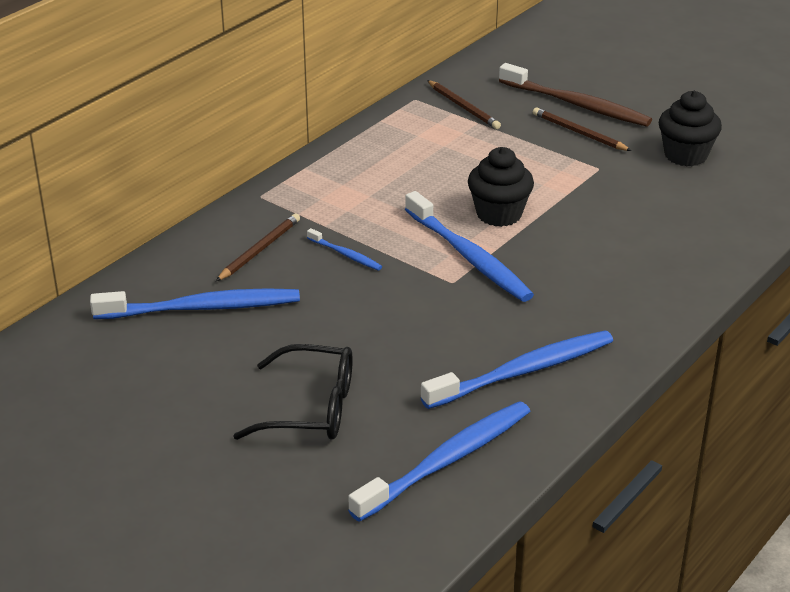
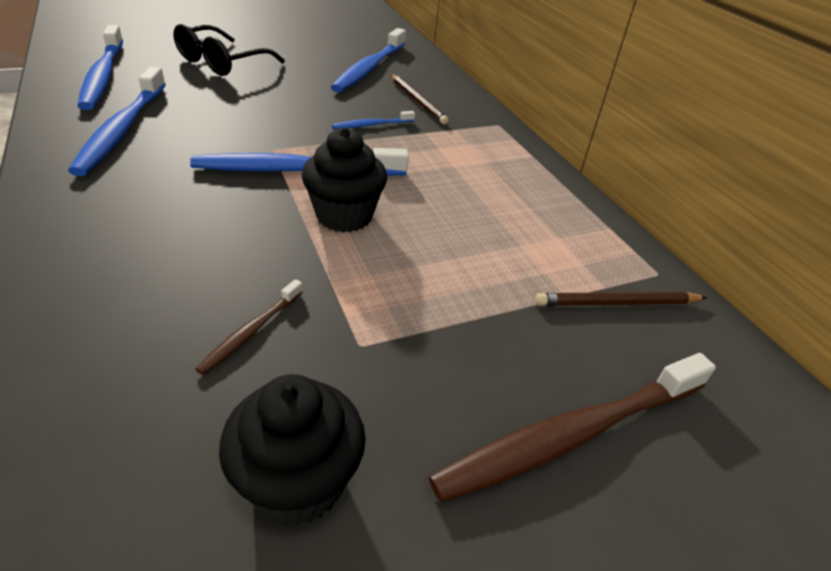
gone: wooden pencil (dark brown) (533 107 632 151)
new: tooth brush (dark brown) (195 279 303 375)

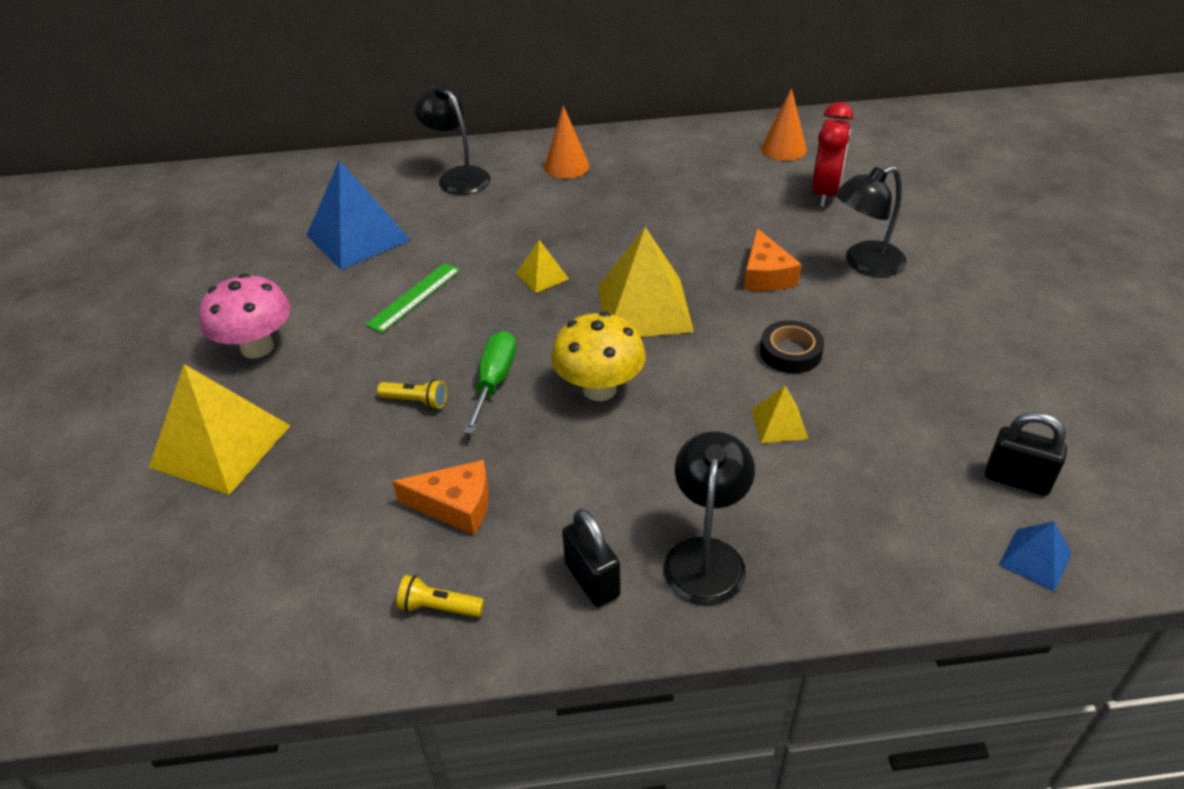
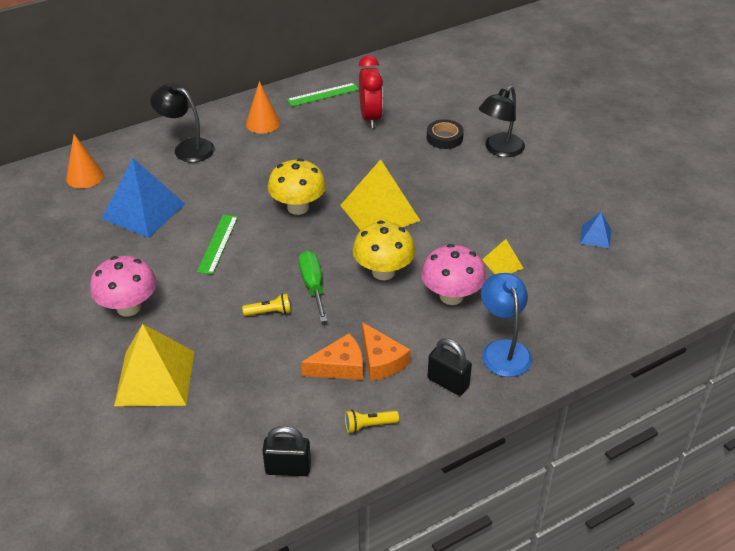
new: straightedge (emerald) (287 83 359 107); fungus (rosy) (421 244 486 305)
shifted: piece of cheese (orange-coloured) (744 228 801 291) to (362 322 411 381); sticky tape (jet-black) (760 320 824 373) to (427 119 464 149); solid cone (orange-coloured) (761 88 807 161) to (66 134 104 189); bedside clock (scarlet) (812 102 853 207) to (359 55 383 128); padlock (jet-black) (985 412 1067 496) to (263 426 311 476); pyramid (royal blue) (999 521 1072 592) to (580 212 611 248)
swapped: pyramid (golden) (516 240 569 293) to fungus (golden) (268 158 326 215)
repainted: desk lamp (jet-black) (664 431 755 605) to desk lamp (royal blue) (481 273 532 377)

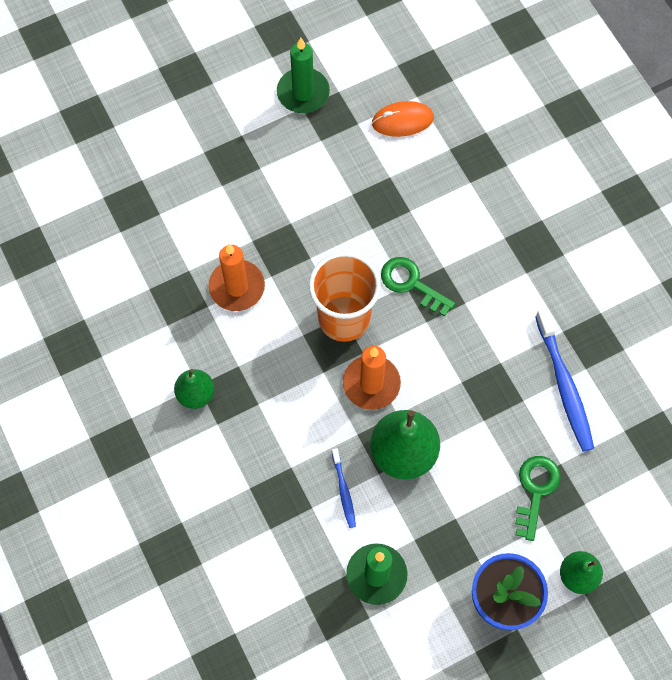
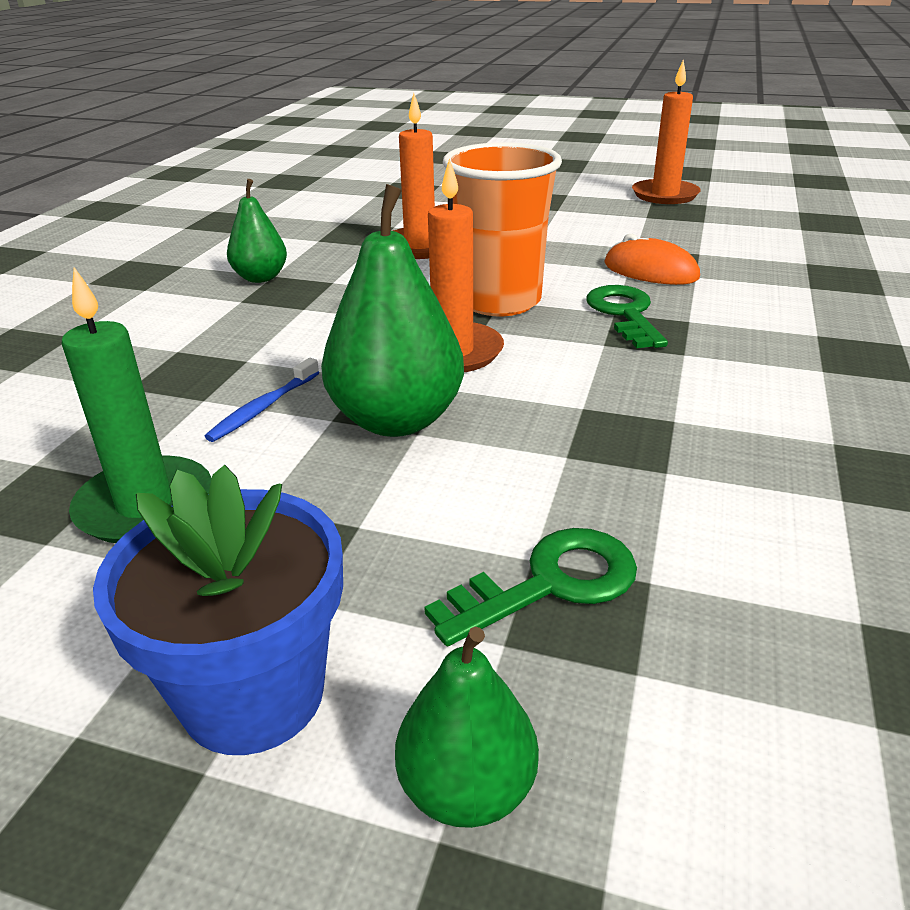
gone: tooth brush (royal blue) (535 308 594 452)
shifted: PC mouse (orange-coloured) (372 101 434 137) to (604 234 700 285)
repainted: wax candle (emerald) (277 37 330 113) to wax candle (orange-coloured) (632 60 701 204)

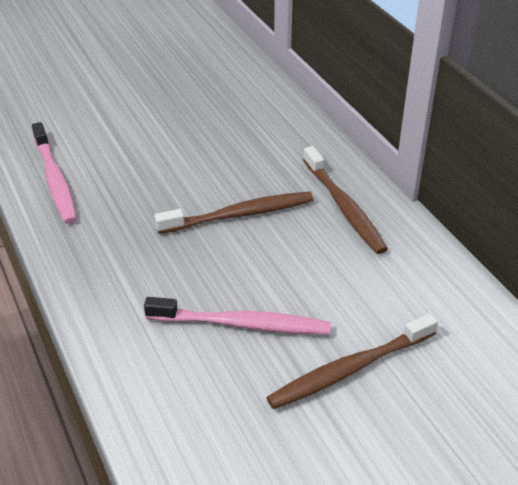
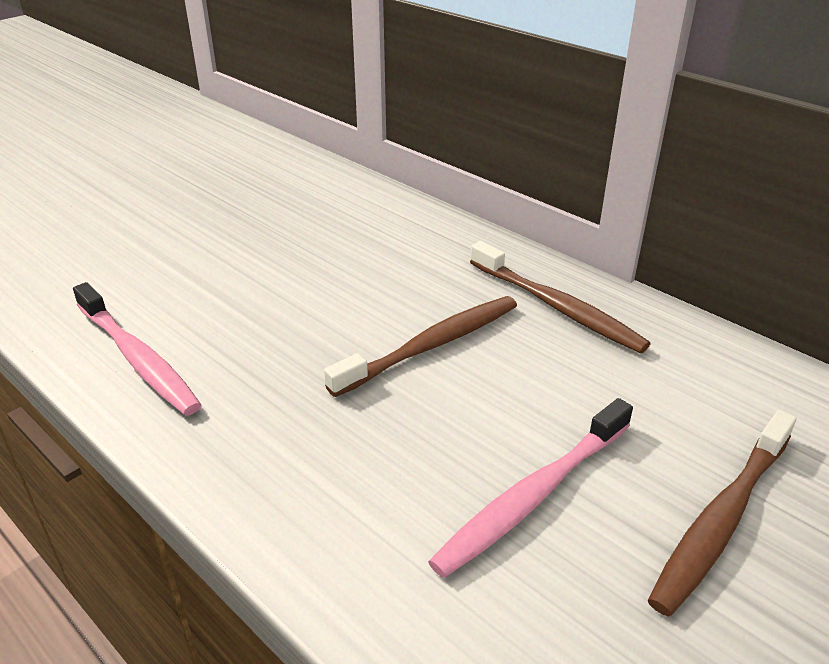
rotated: tooth brush (rosy) (144 297 331 334) = (428 398 633 578) 150 degrees clockwise

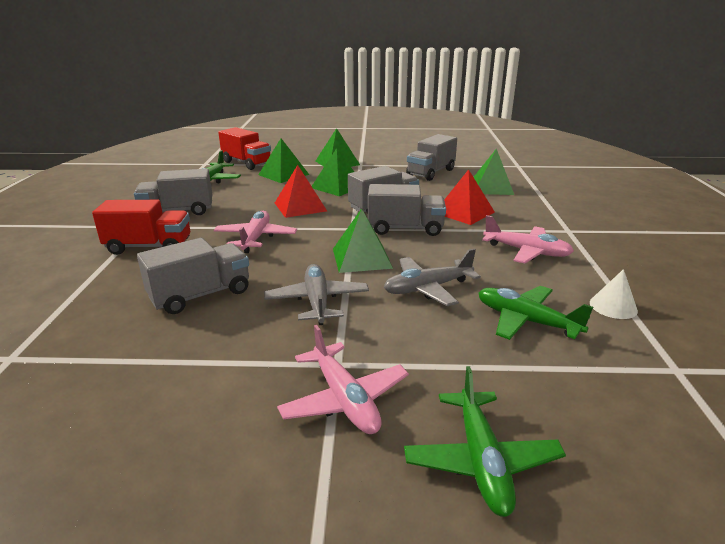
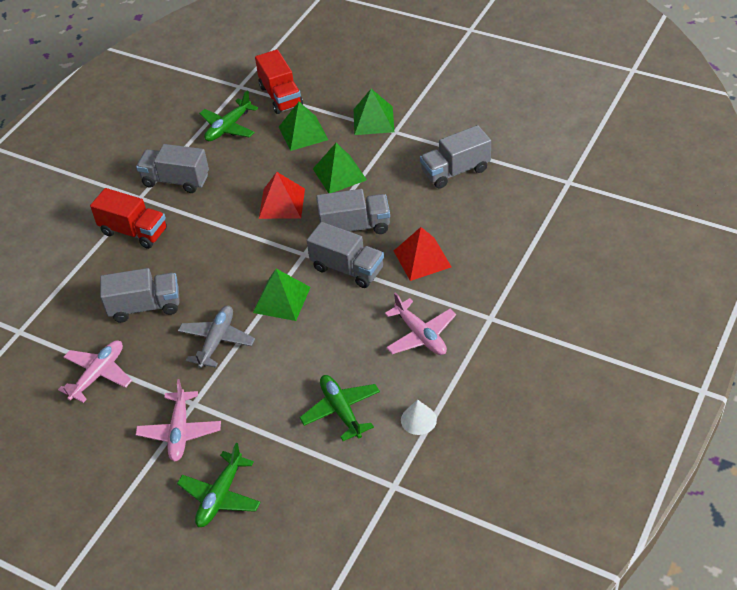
gone: plane (grey) (384 248 481 306); pyramid (emerald) (474 149 514 195)
shifted: plane (rosy) (214 211 297 253) to (58 340 132 403)

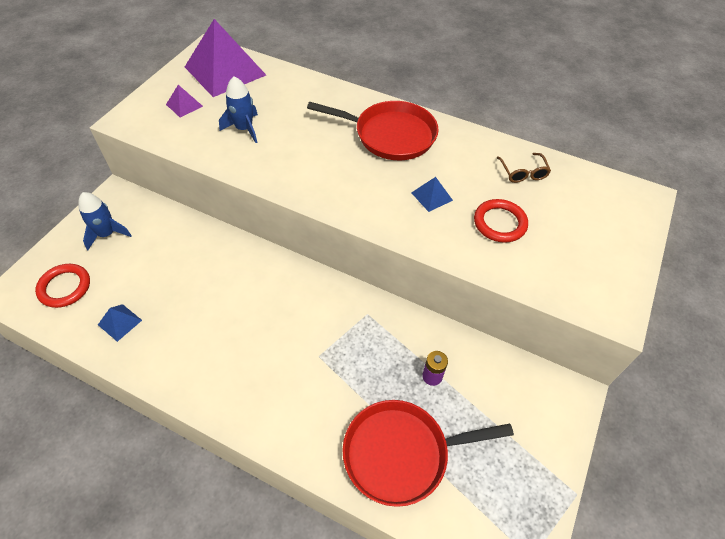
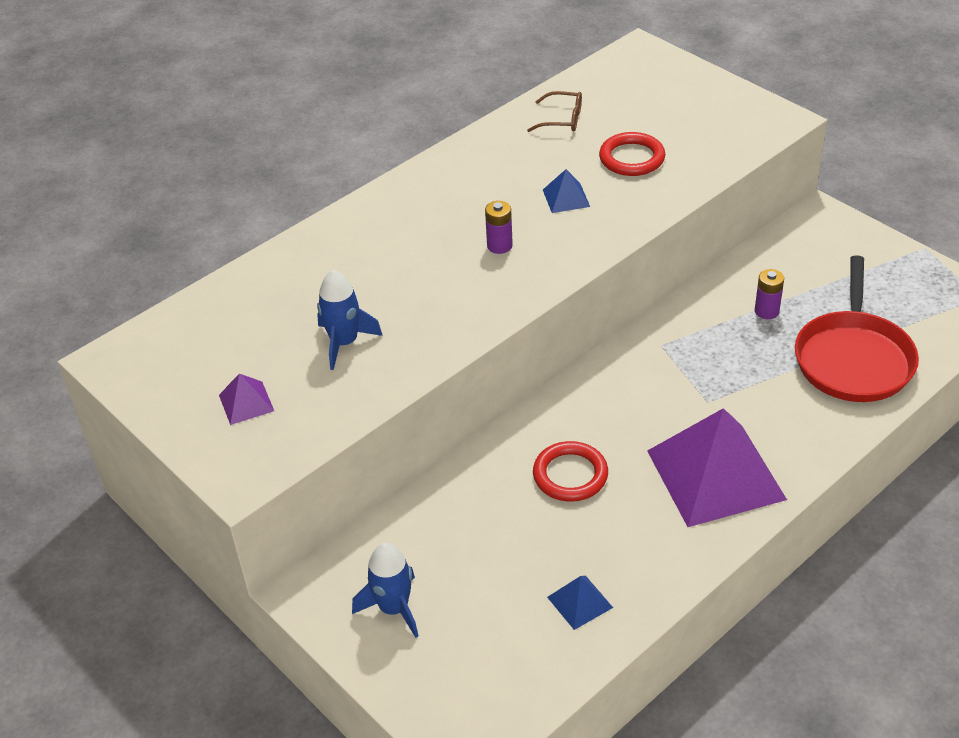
gone: skillet (scarlet) (307 101 439 160)
new: battery (purple) (485 201 513 254)
shifted: ring (scarlet) (35 264 90 308) to (533 441 608 502); pyramid (purple) (185 19 266 97) to (647 408 787 527)

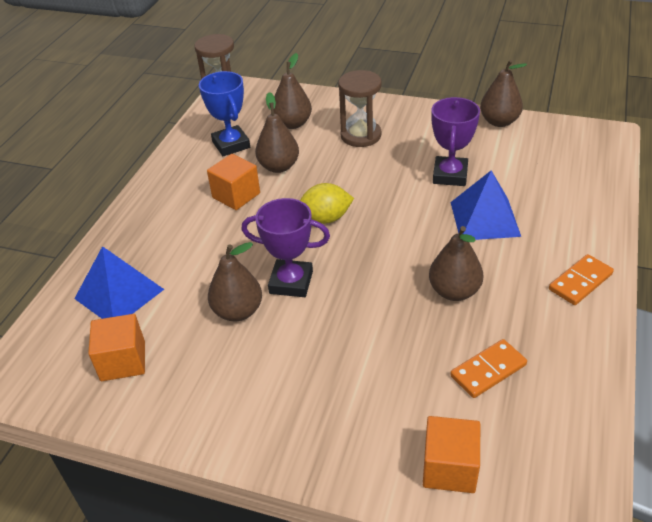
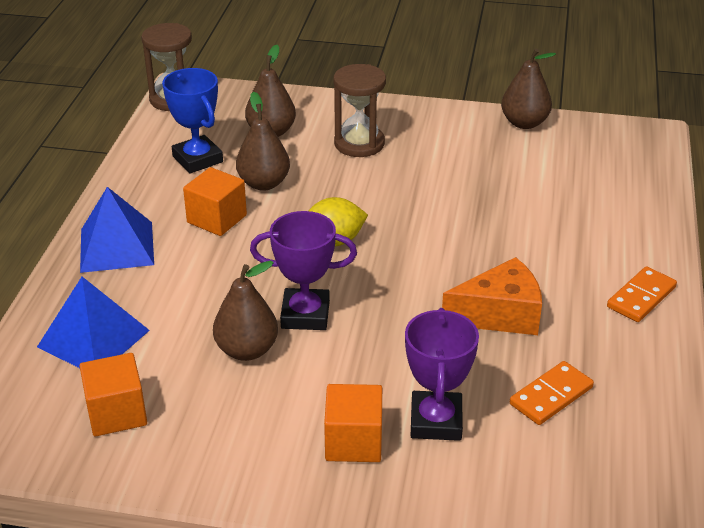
shifted: solid cube (orange-coloured) (423 416 480 493) to (324 384 382 462); prize cup (purple) (431 97 480 186) to (405 308 479 441); pyramid (royal blue) (451 170 521 240) to (80 187 154 273)
swapped: toy pear (dark brown) (429 226 483 301) to piece of cheese (orange-coloured) (442 257 542 335)

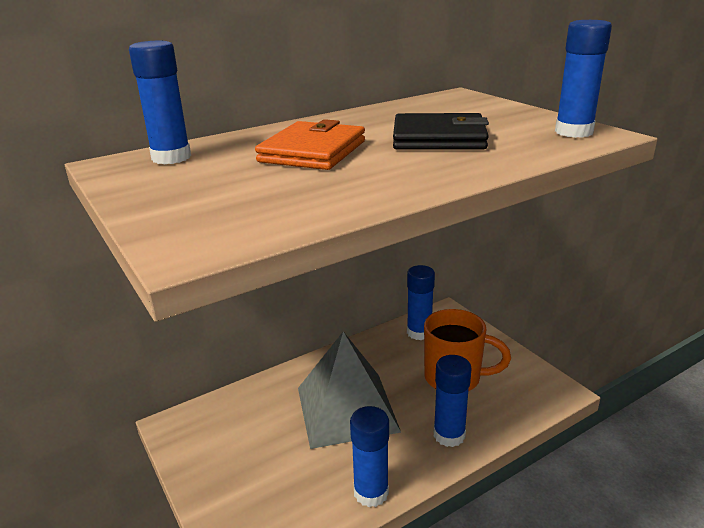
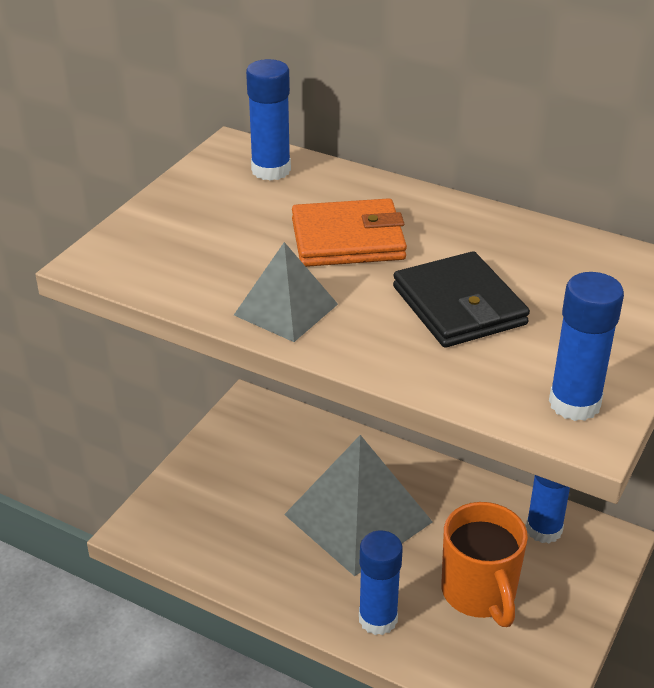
gone: glue (royal blue) (350 406 389 507)
new: pyramid (grey) (234 242 338 342)

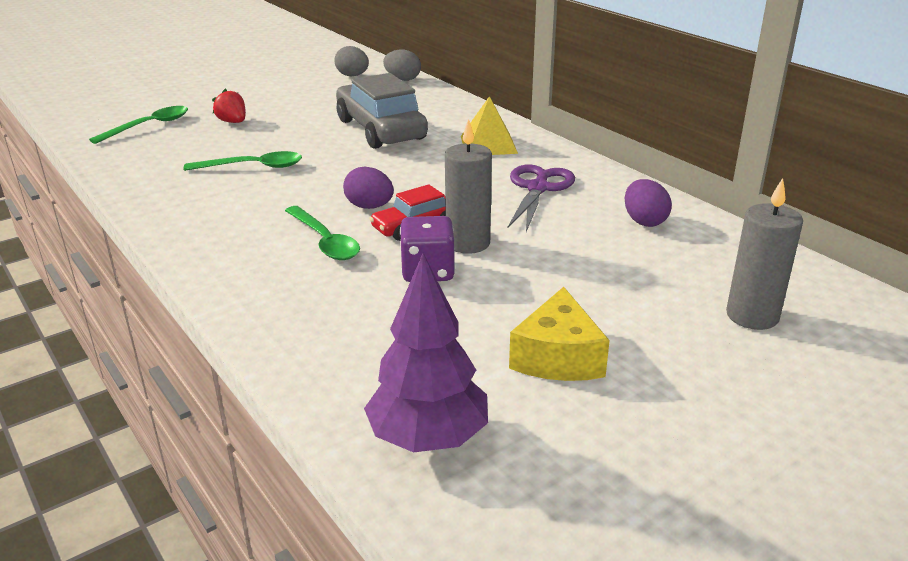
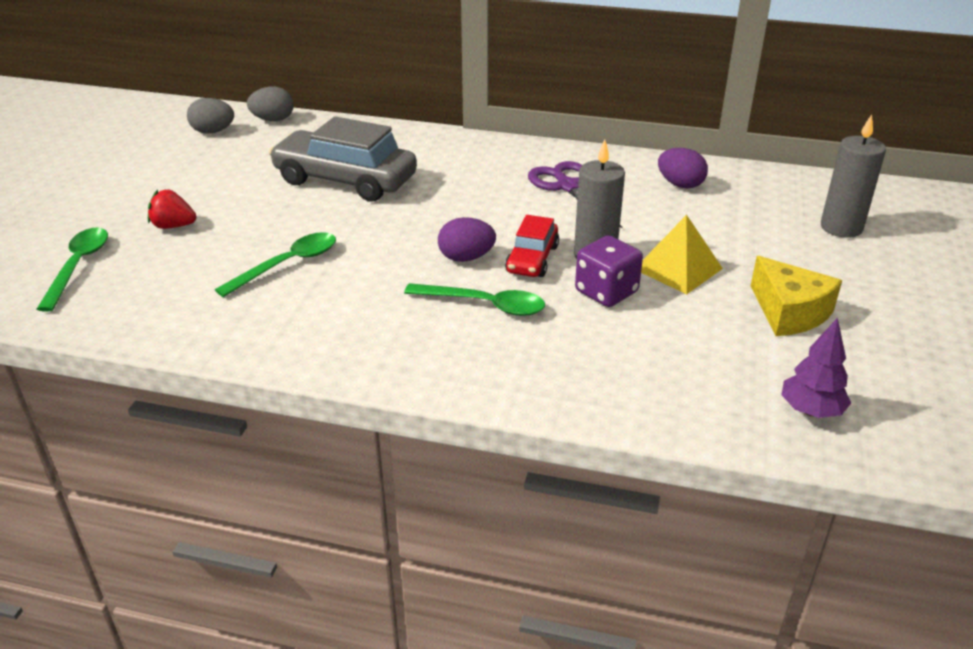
shifted: pyramid (golden) (461 96 518 155) to (641 215 723 294)
scaled: fir tree (purple) (364 253 488 452) = (781 318 851 418) x0.63

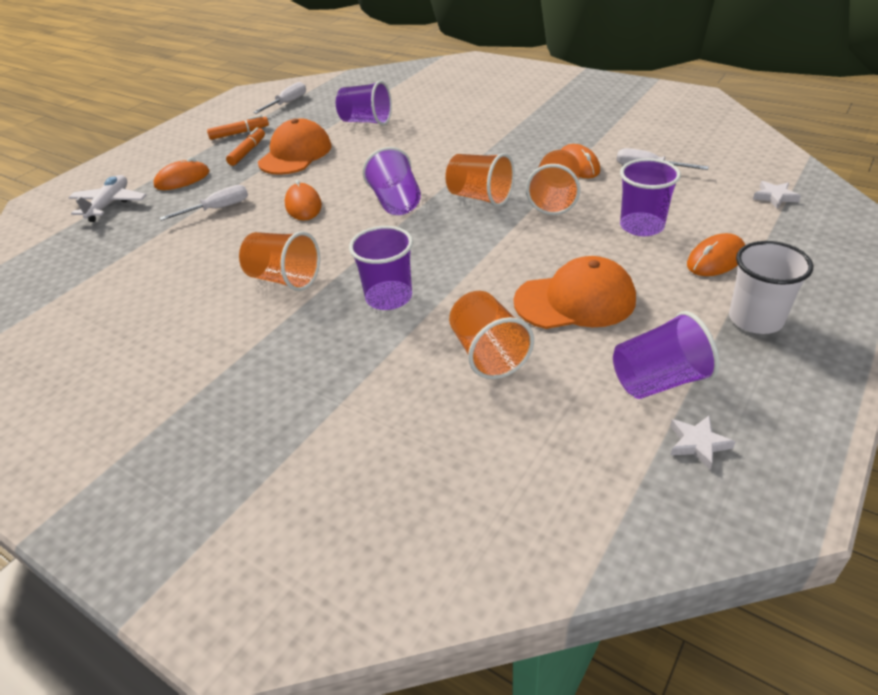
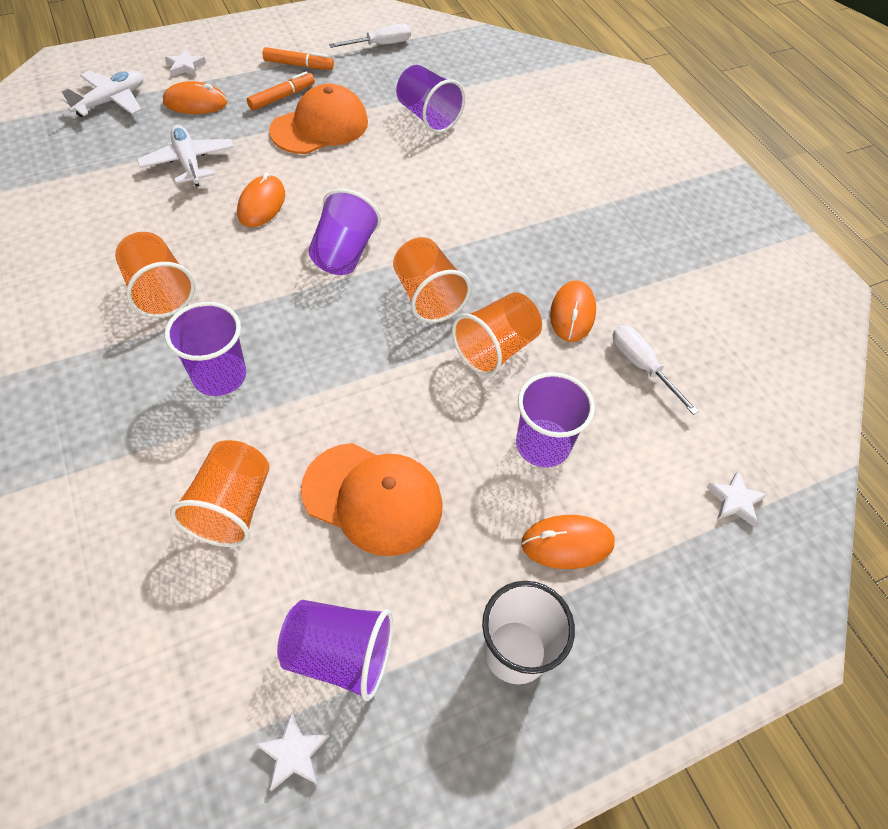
new: star shape (pure white) (165 49 206 77)
swapped: screwdriver (pure white) (160 185 248 221) to plane (pure white) (137 125 234 187)

